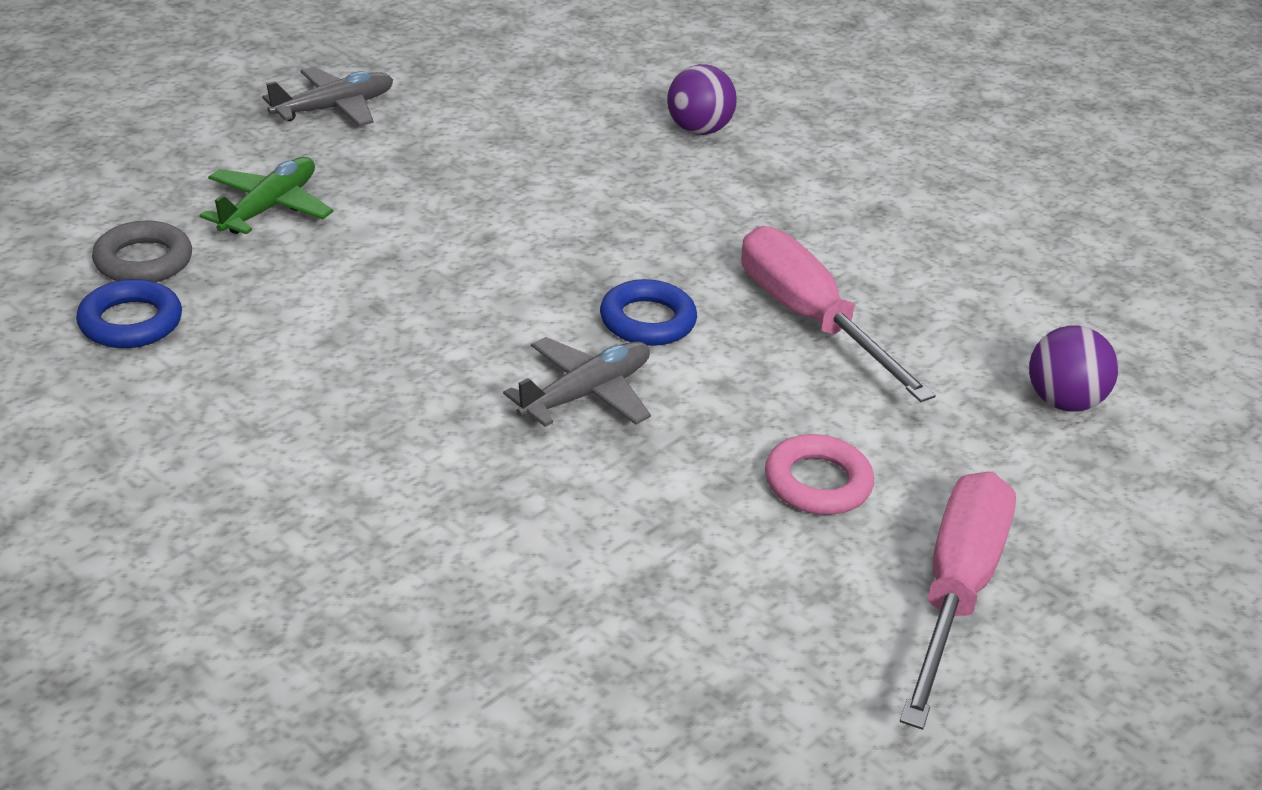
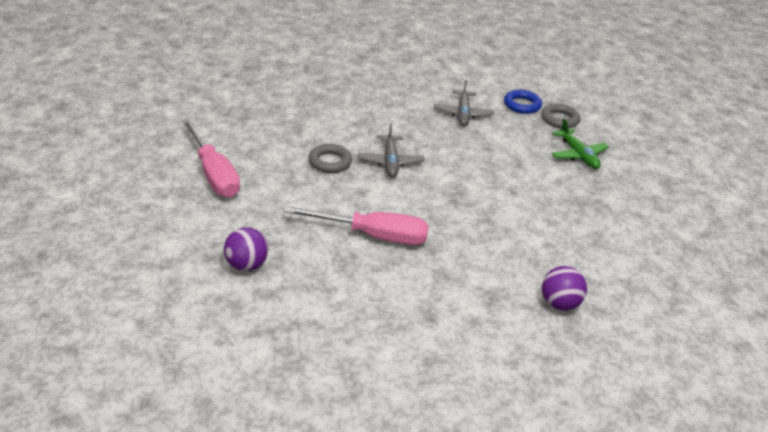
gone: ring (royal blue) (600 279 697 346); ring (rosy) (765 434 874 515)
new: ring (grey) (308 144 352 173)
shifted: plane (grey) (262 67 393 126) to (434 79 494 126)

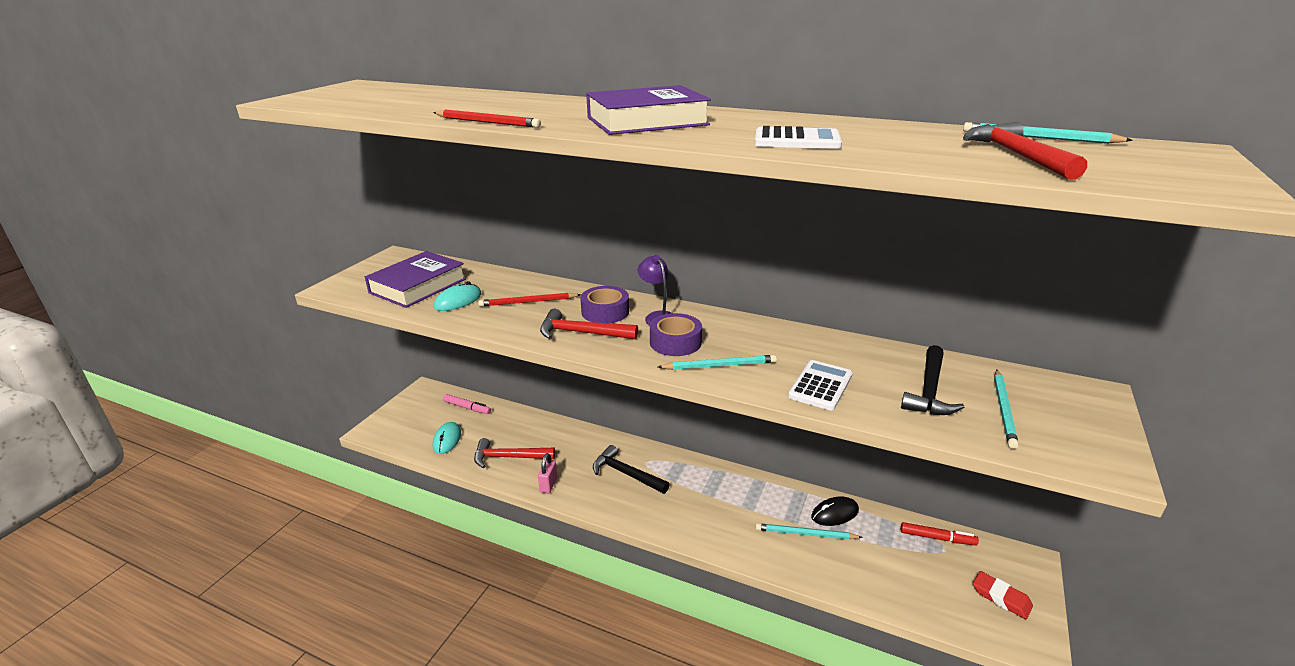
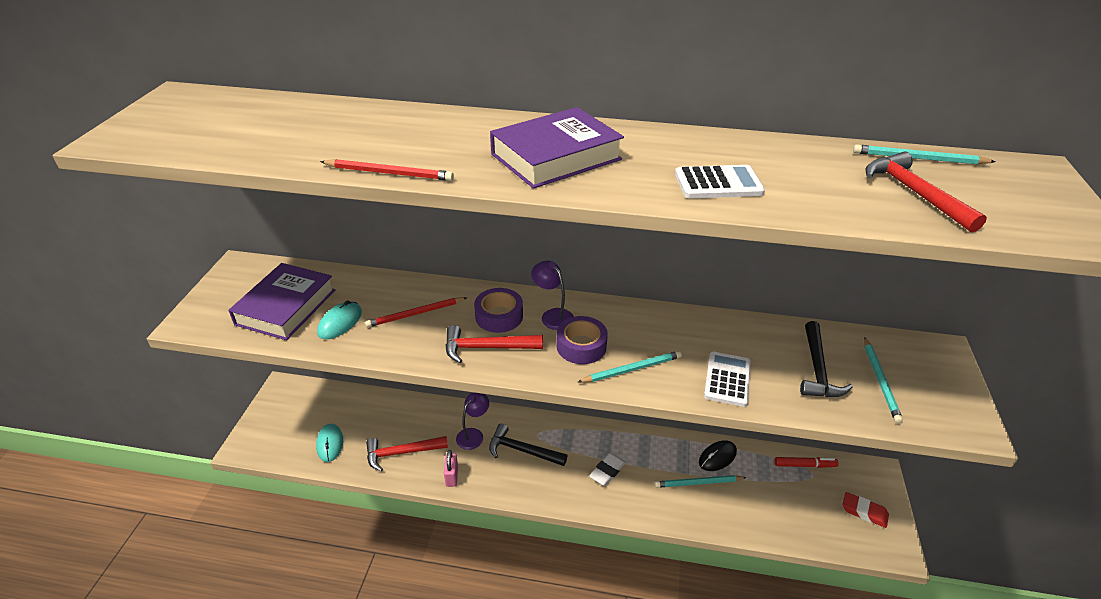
gone: marker (rosy) (443 394 491 414)
new: desk lamp (purple) (456 393 489 450); eraser (pure white) (589 453 626 486)

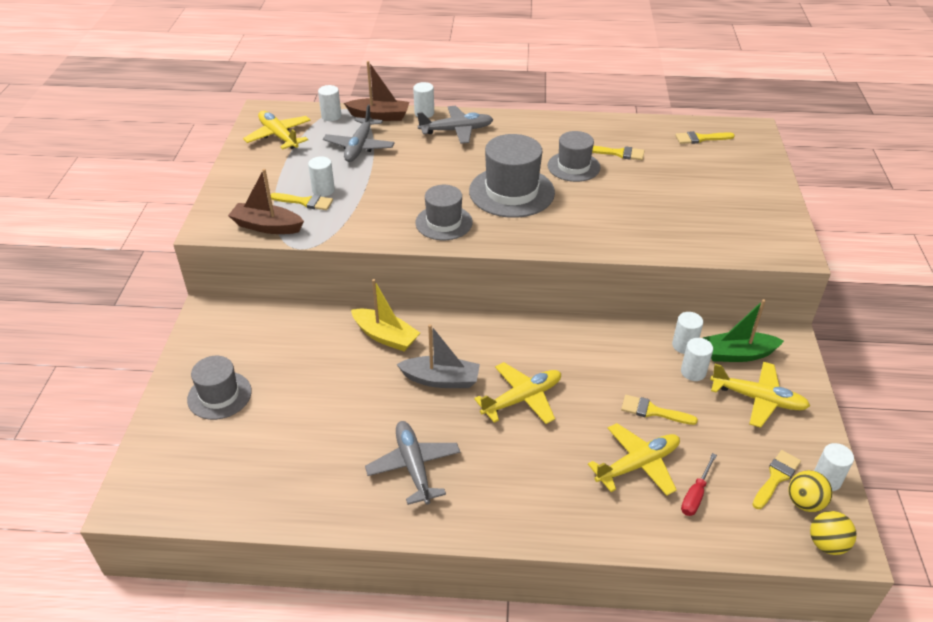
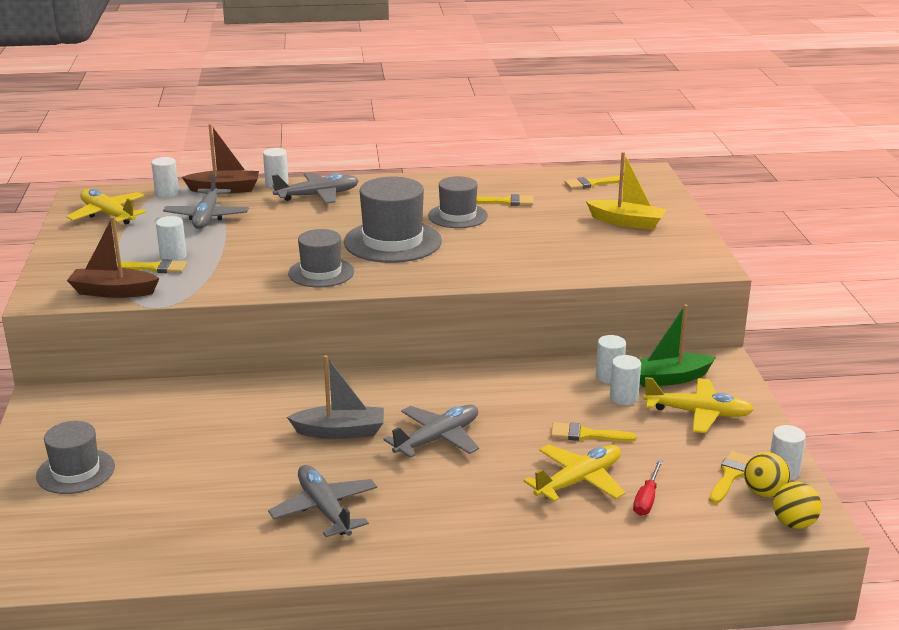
shifted: toy boat (golden) (351 279 420 351) to (586 152 667 230)
repainted: plane (golden) (474 362 561 424) to plane (grey) (383 405 479 458)

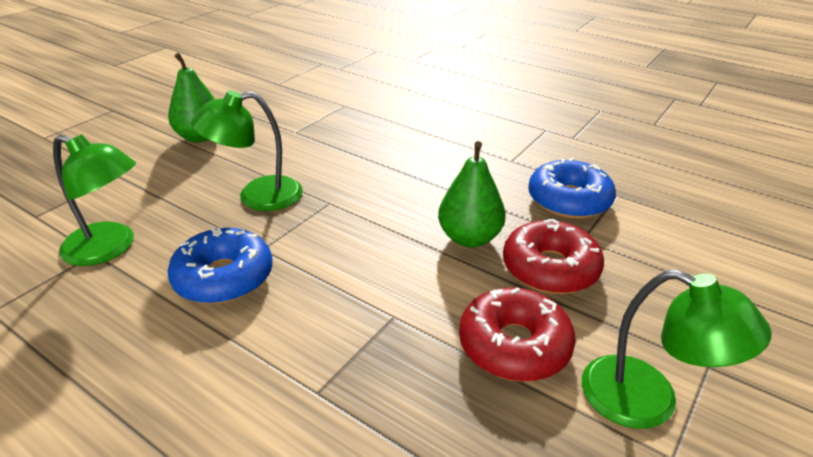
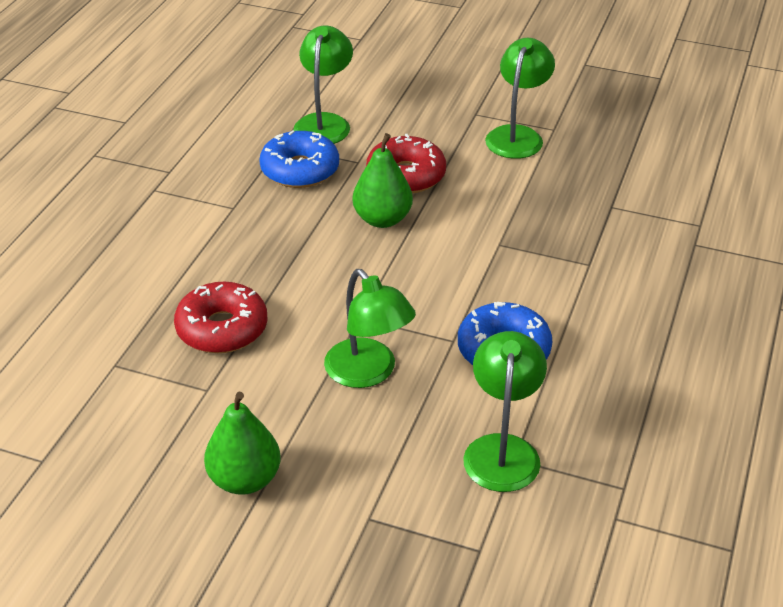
new: desk lamp (emerald) (293 26 353 144)
shifted: donut (scarlet) (459 287 576 382) to (174 282 268 353)

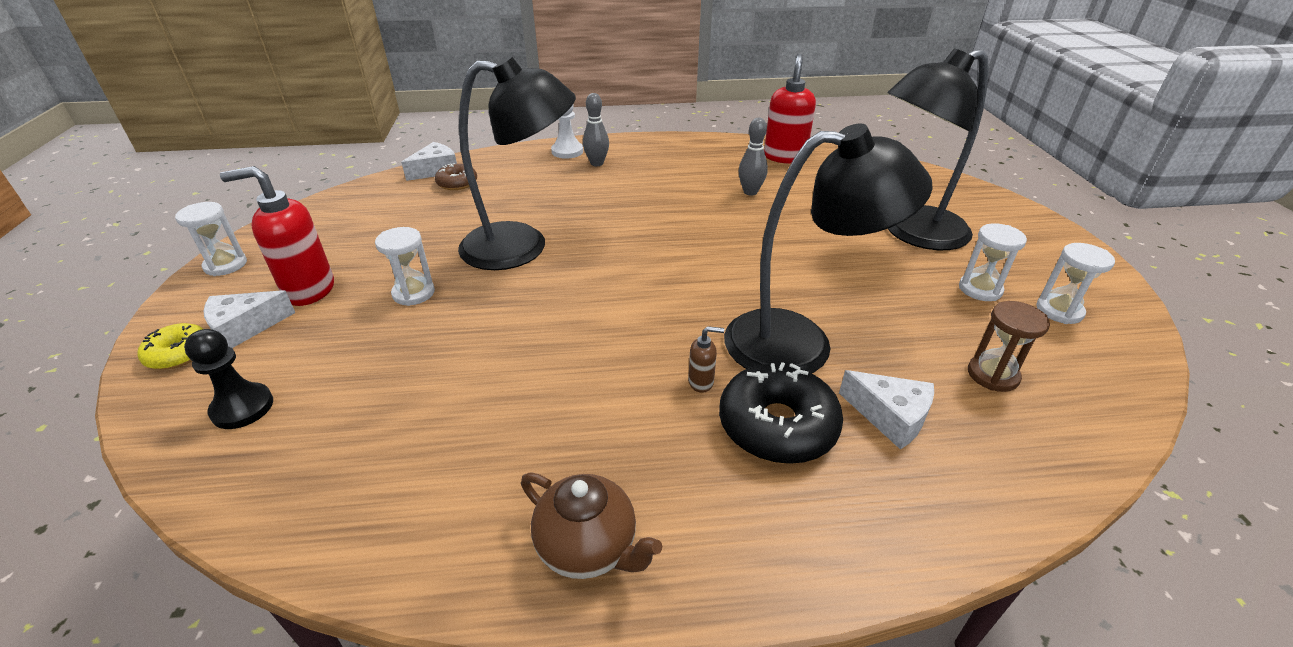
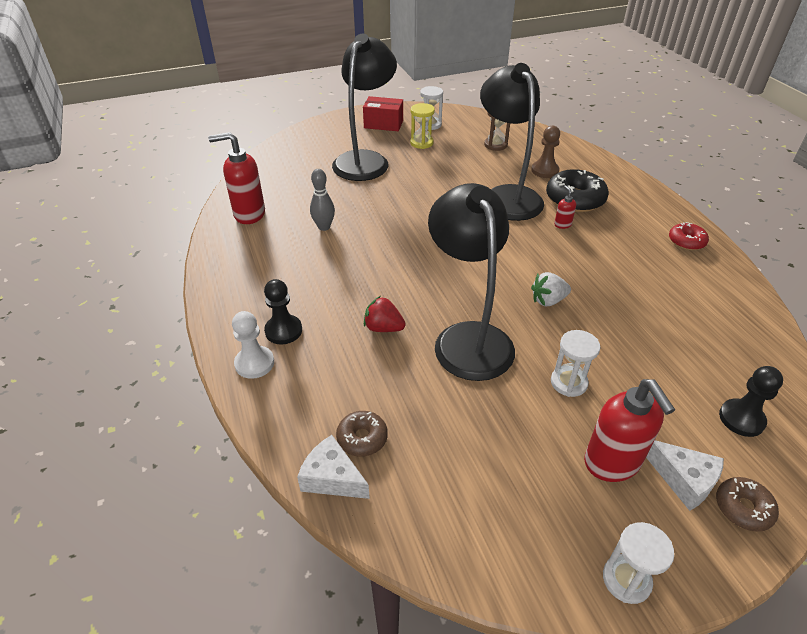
new: parcel (scarlet) (363 96 403 131); toy strawberry (scarlet) (364 296 406 332); toy strawberry (pure white) (531 272 571 306)
swapped: tea pot (dark brown) (521 472 662 579) to donut (scarlet) (669 222 709 250); tenpin (grey) (583 93 609 166) to chess pawn (jet-black) (264 279 302 345); piece of cheese (pure white) (839 370 934 450) to chess pawn (dark brown) (531 125 560 178)
repainted: donut (golden) (137 323 203 369) to donut (dark brown) (716 477 779 532); soap dispenser (dark brown) (688 326 724 393) to soap dispenser (scarlet) (554 185 576 229); sand timer (pure white) (959 223 1027 301) to sand timer (golden) (410 103 435 149)
rotated: desk lamp (jet-black) (888 48 989 250) = (332 34 397 181) 120 degrees counterclockwise

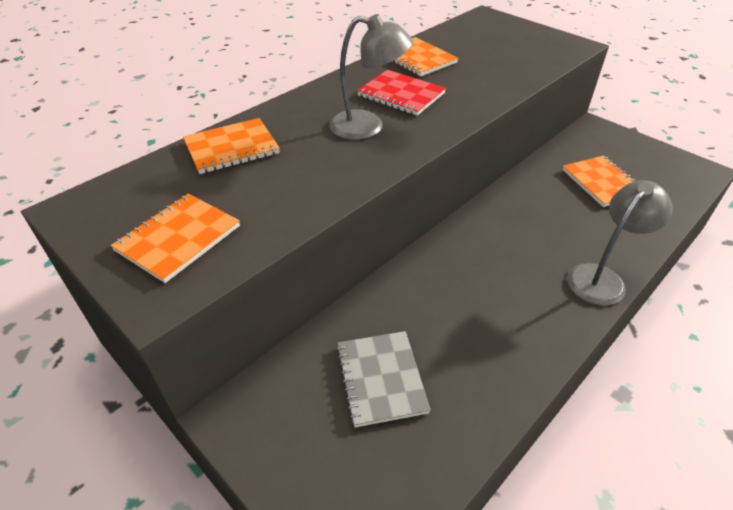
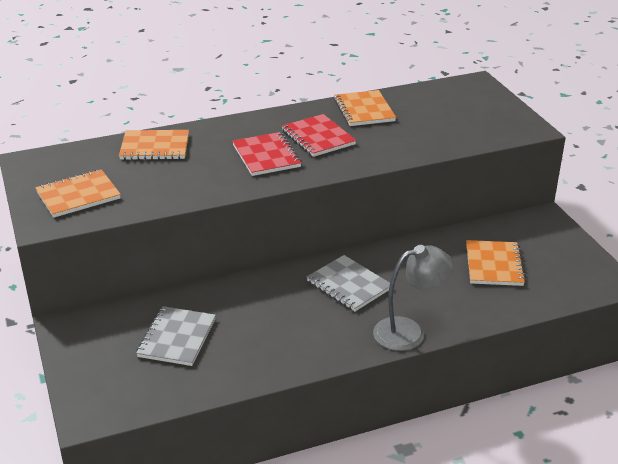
new: notepad (grey) (307 255 390 311)
swapped: desk lamp (grey) (329 14 413 140) to notepad (scarlet) (232 132 301 176)

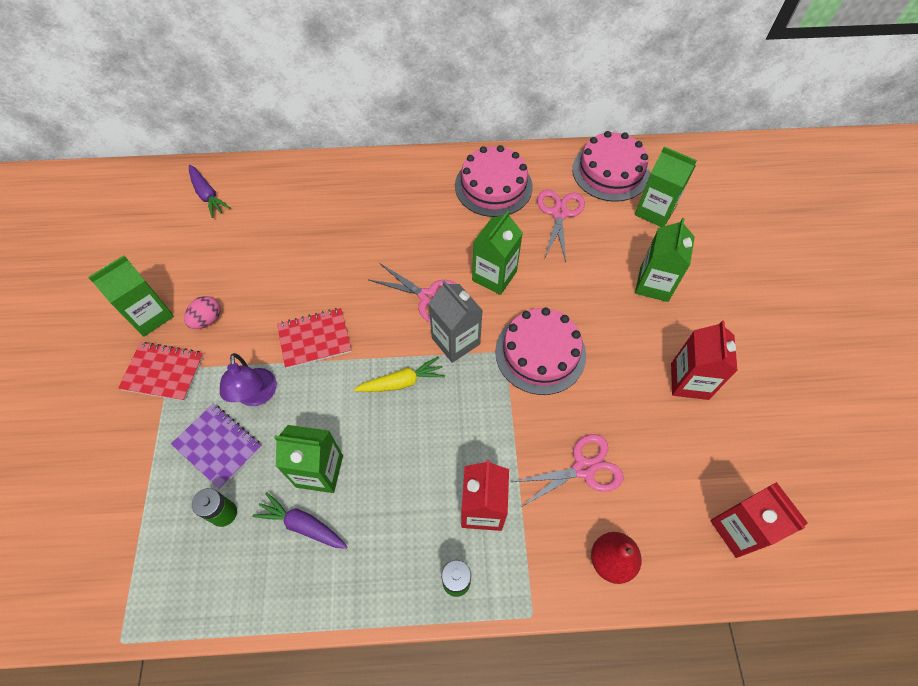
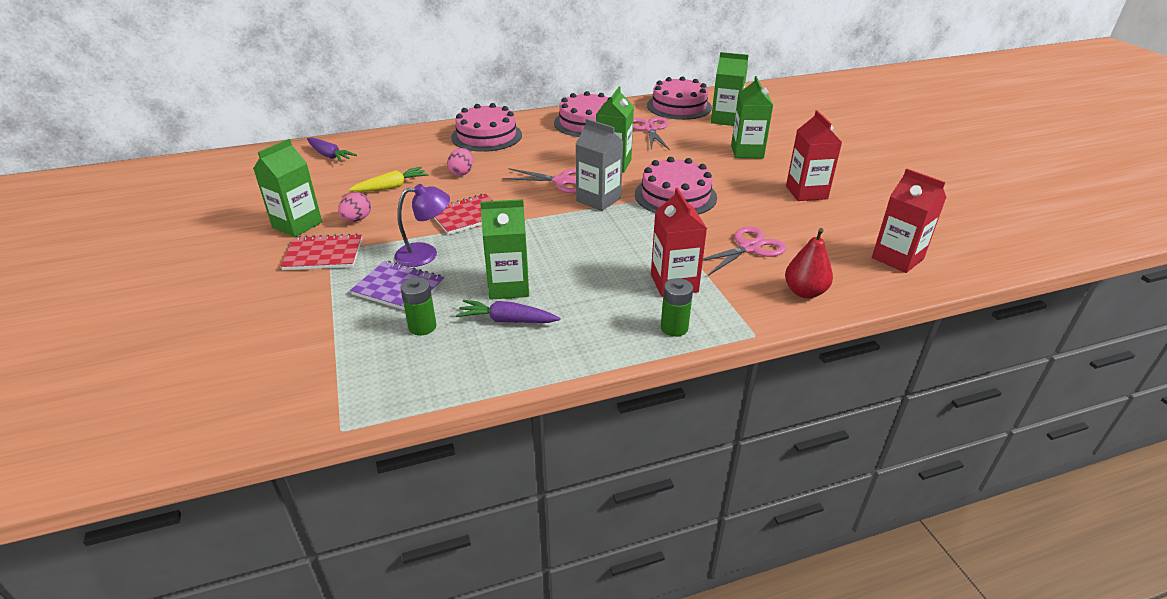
new: egg shape (rosy) (447 148 473 176); layer cake (rosy) (451 103 522 152)
shifted: toy carrot (golden) (354 357 445 392) to (349 167 428 192)
rotated: desk lamp (purple) (220 353 277 406) = (394 184 450 267) 75 degrees counterclockwise

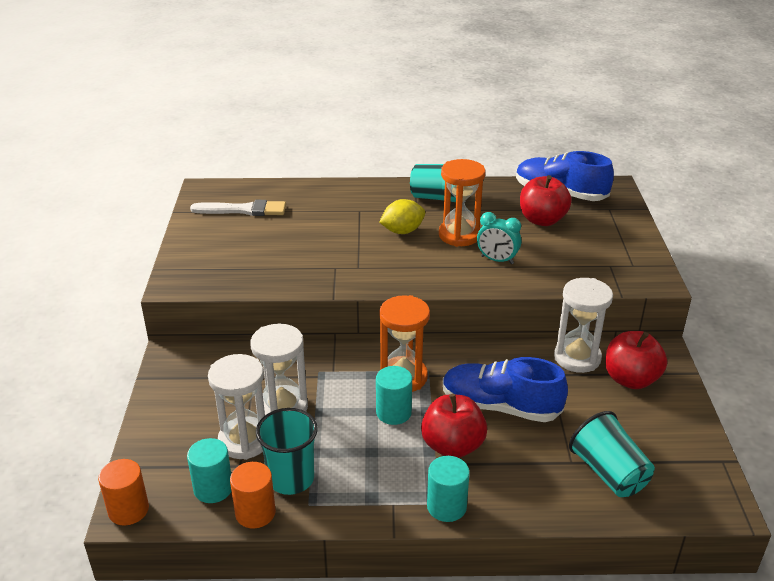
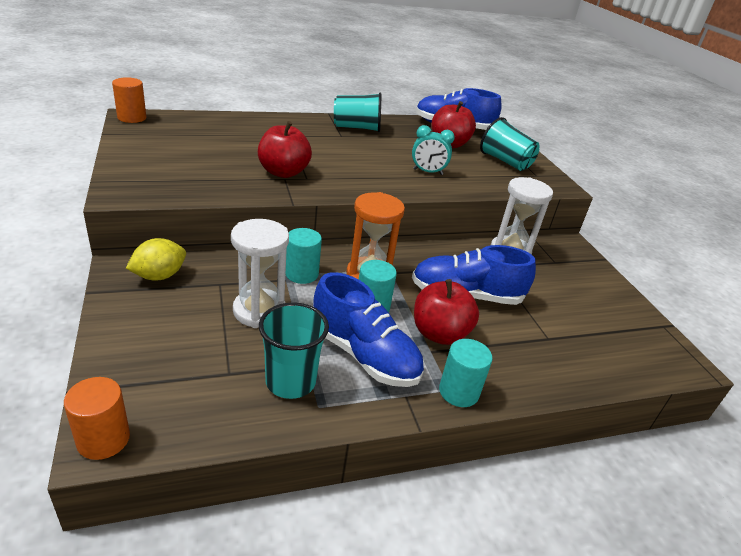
gone: paint brush (pure white) (190 200 286 216); sand timer (pure white) (208 354 265 460); sand timer (orange-coloured) (439 159 485 247)
new: lace-up shoe (royal blue) (313 272 424 387)
shifted: cylinder shape (aqua) (187 438 231 503) to (286 228 322 284); cylinder shape (orange-coloured) (230 462 276 529) to (112 77 146 123); toy lemon (golden) (379 199 425 234) to (126 238 186 281); cup (aqua) (569 411 655 497) to (480 117 540 171); apple (scarlet) (605 331 667 389) to (258 121 312 178)

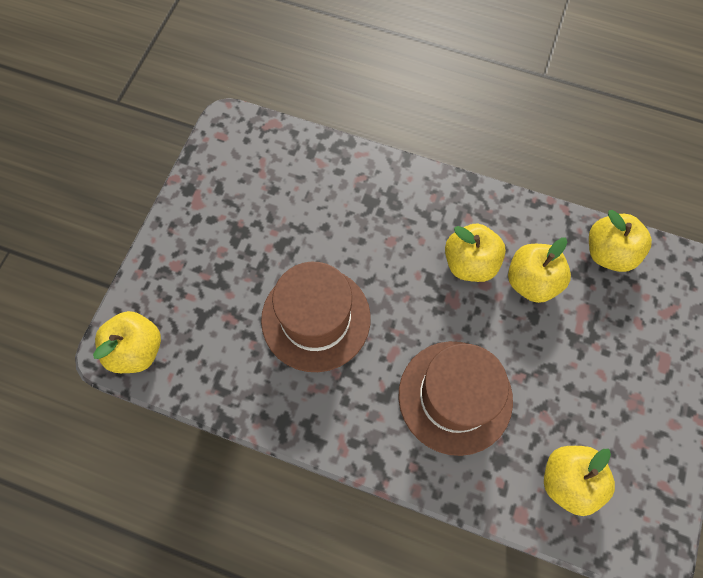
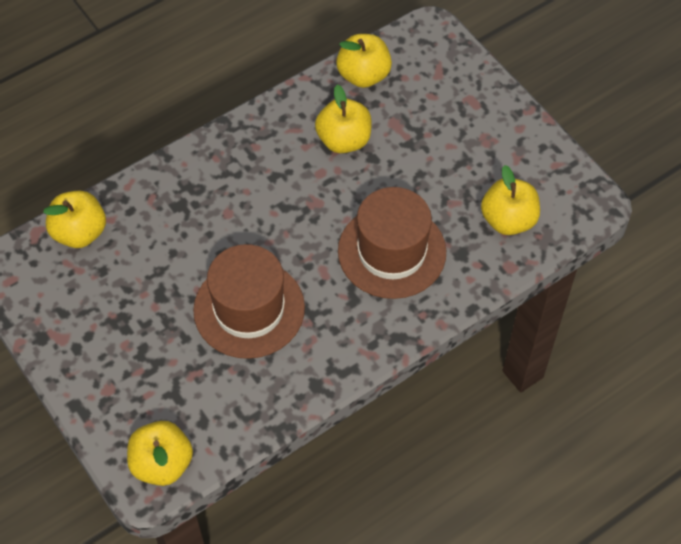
shifted: apple (golden) (445 224 506 282) to (43 190 106 248)

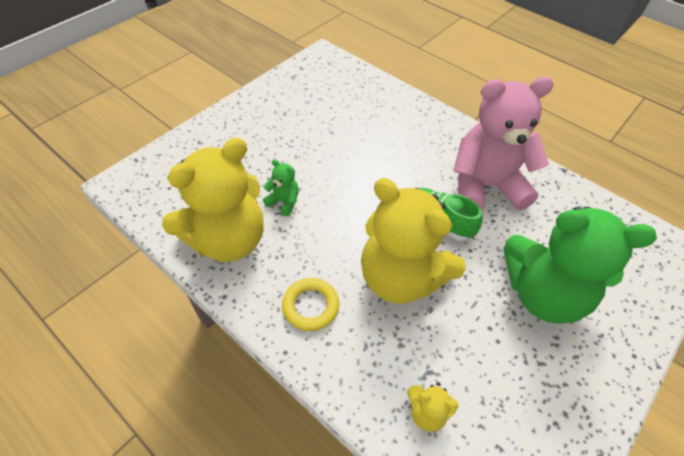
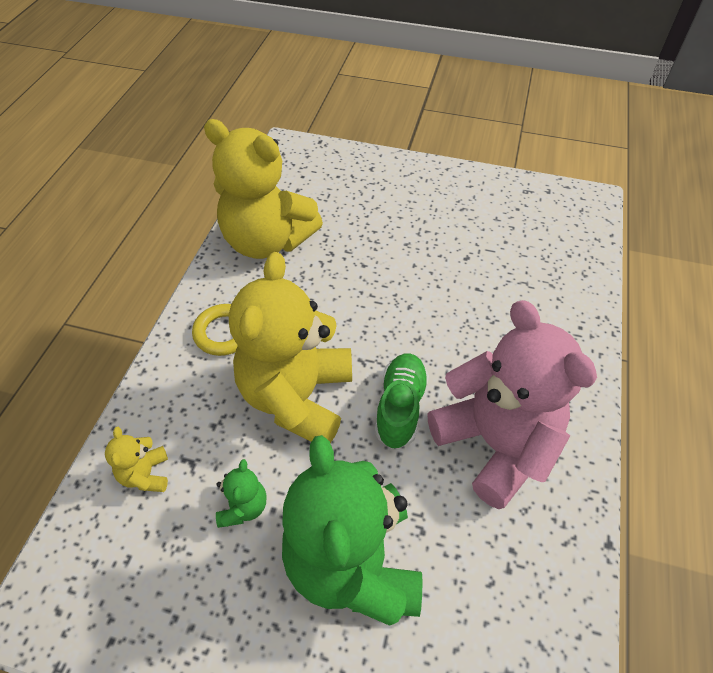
shifted: stuffed bear (emerald) (263 159 299 216) to (216 459 266 528)

